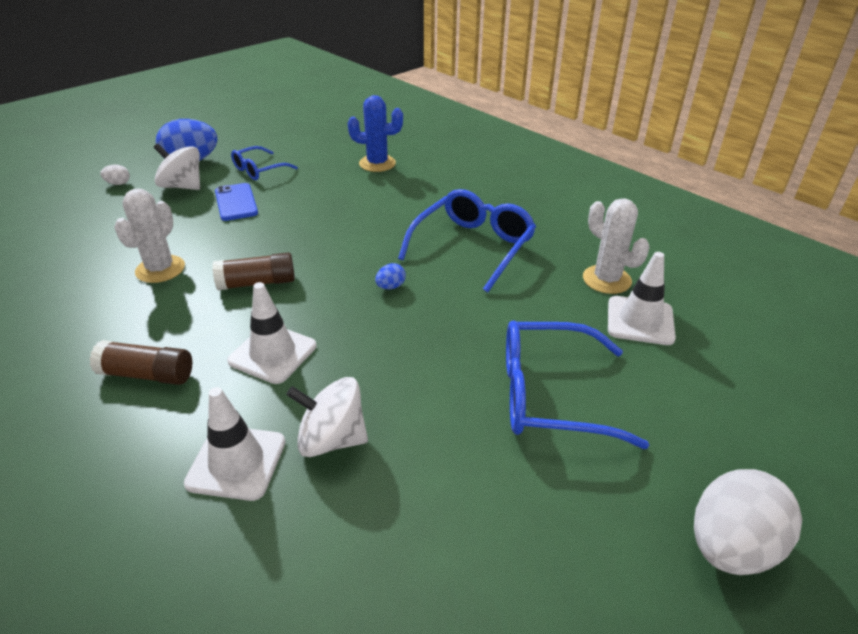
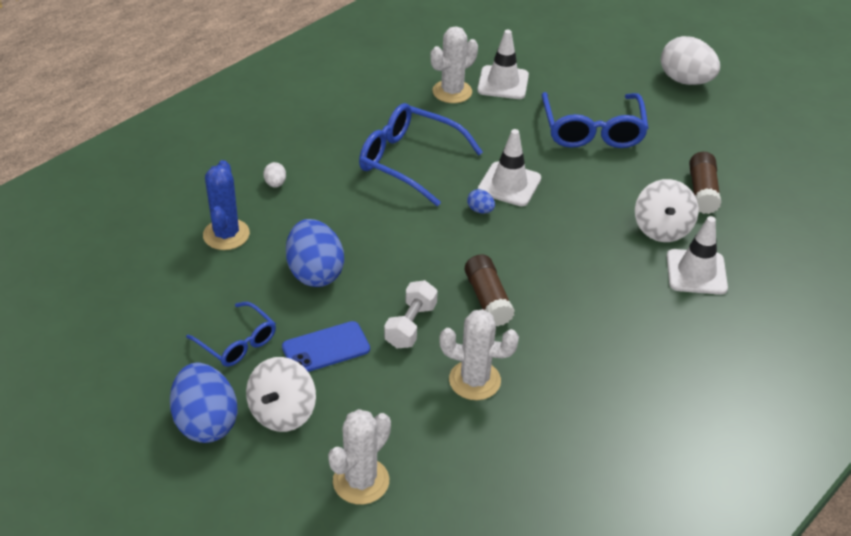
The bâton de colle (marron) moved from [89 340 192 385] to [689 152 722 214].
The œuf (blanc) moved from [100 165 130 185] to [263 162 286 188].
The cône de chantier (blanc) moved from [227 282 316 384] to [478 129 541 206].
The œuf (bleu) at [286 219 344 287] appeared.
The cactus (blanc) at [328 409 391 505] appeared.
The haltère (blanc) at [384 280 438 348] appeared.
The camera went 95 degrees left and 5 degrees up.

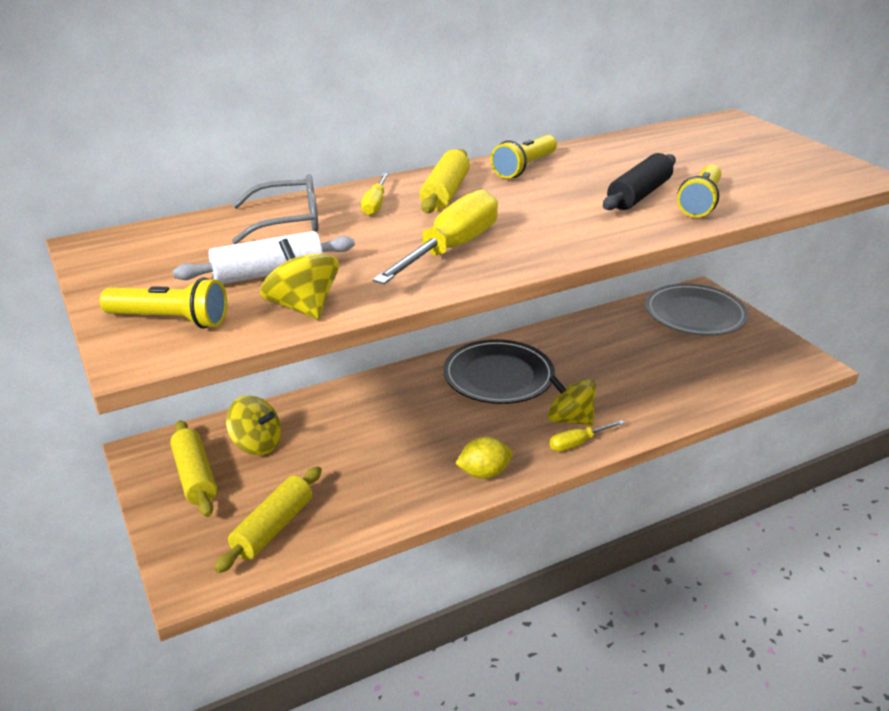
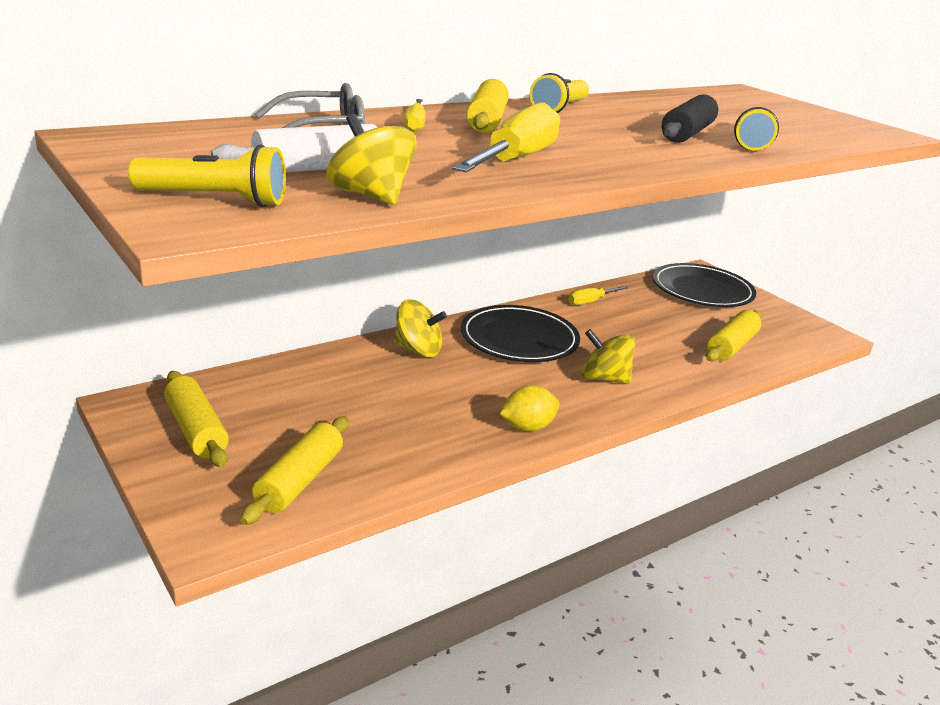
The toupie (jaune) moved from [226 395 281 456] to [394 299 447 357].
The tournevis (jaune) moved from [550 420 624 451] to [568 286 628 305].
The assiette (gris) at [645 284 748 336] became the assiette (noir) at [653 263 756 307].
The rouleau à pâtisserie (jaune) at [706 310 762 362] appeared.
The camera went 10 degrees left and 5 degrees down.

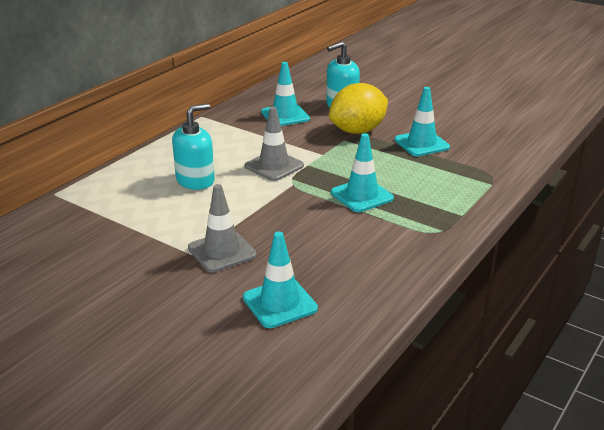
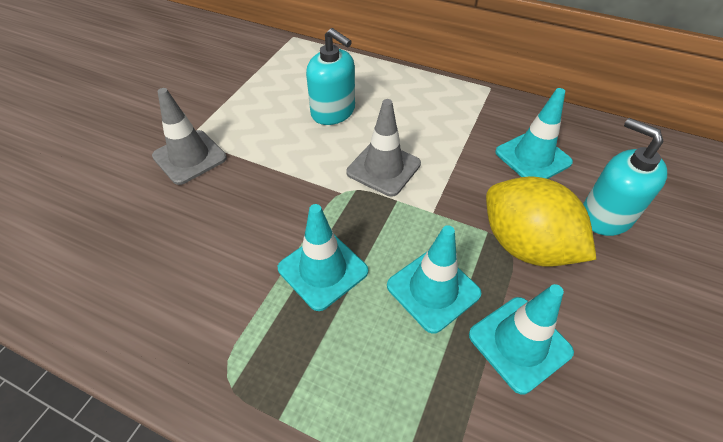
The cône de chantier (turquoise) moved from [243 232 318 328] to [387 225 481 334].
The camera went 80 degrees right and 20 degrees up.

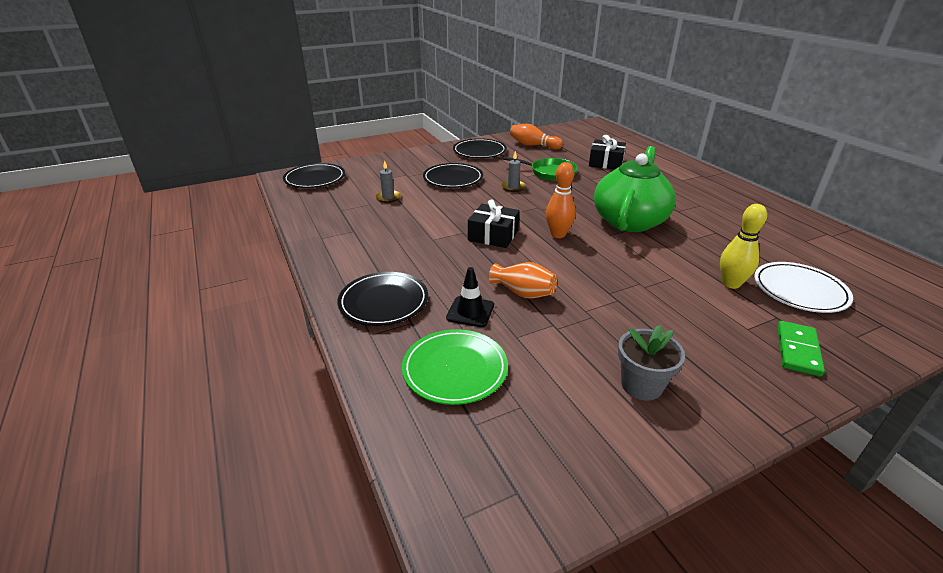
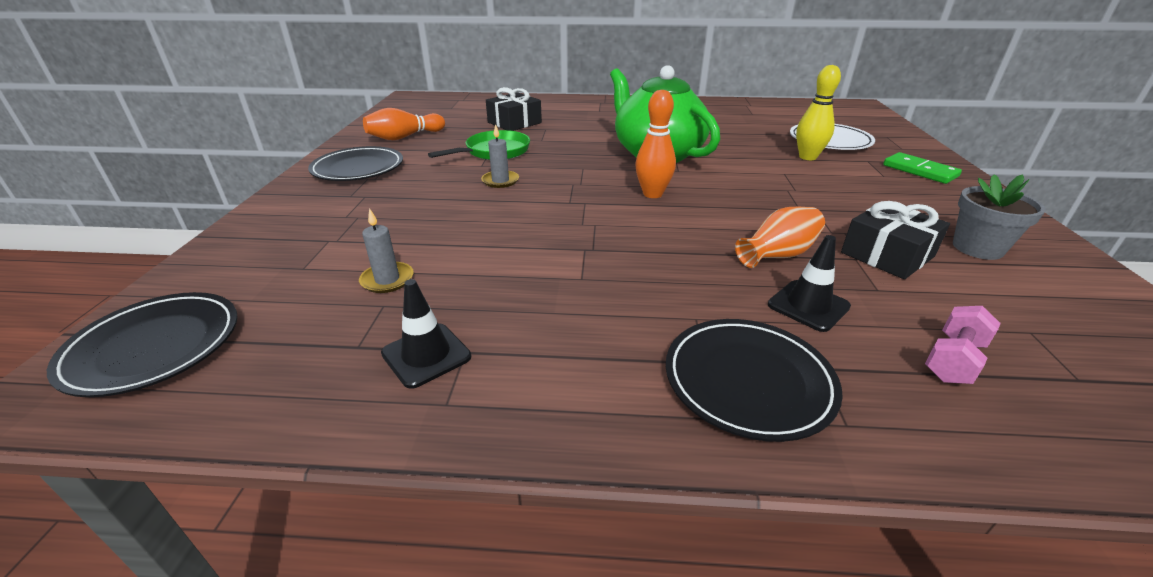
The assiette (vert) at [402 329 508 405] was replaced by the haltère (rose) at [925 306 1001 384].
The assiette (noir) at [423 163 483 188] disappeared.
The cadeau (noir) moved from [468 199 520 248] to [841 201 950 279].
The cône de chantier (noir) at [381 279 471 389] appeared.
The camera went 60 degrees left and 0 degrees up.

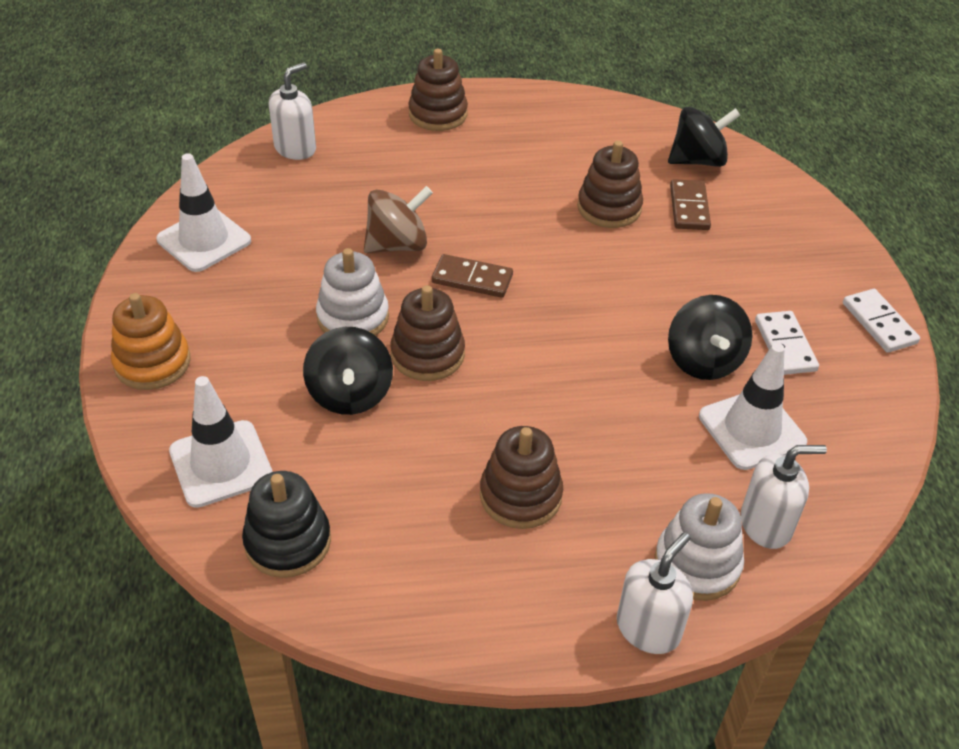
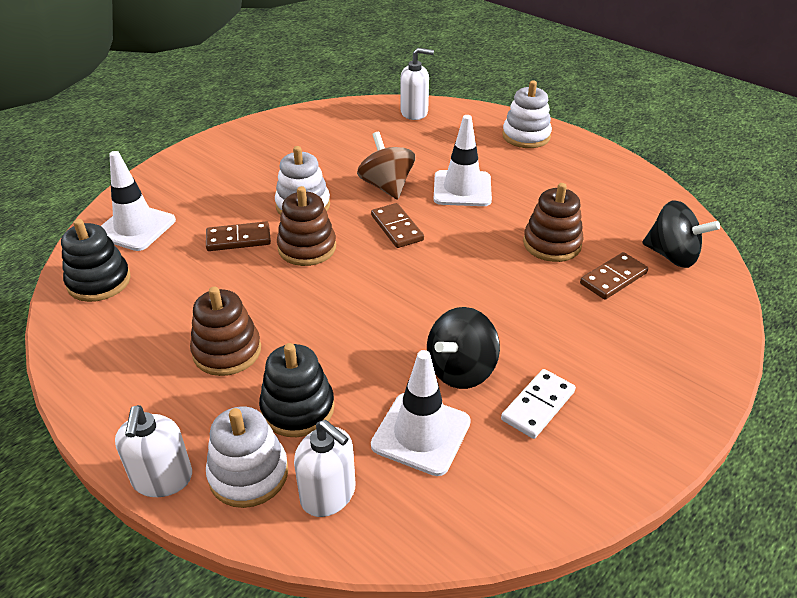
The jouet à empiler (orange) at [111 293 190 390] disappeared.
The cône de chantier (blanc) moved from [156 153 251 272] to [434 115 492 206].
The toupie (noir) at [303 327 393 415] was replaced by the domino (marron) at [206 221 271 251].
The toupie (marron) at [364 186 433 253] turned 135 degrees counterclockwise.
The jouet à empiler (marron) at [408 49 468 131] became the jouet à empiler (blanc) at [502 81 552 148].
The distributeur de savon (blanc) at [617 532 693 654] turned 90 degrees clockwise.
The domino (blanc) at [843 289 920 353] disappeared.
The jouet à empiler (noir) at [259 343 335 437] appeared.
The camera went 50 degrees right and 5 degrees down.

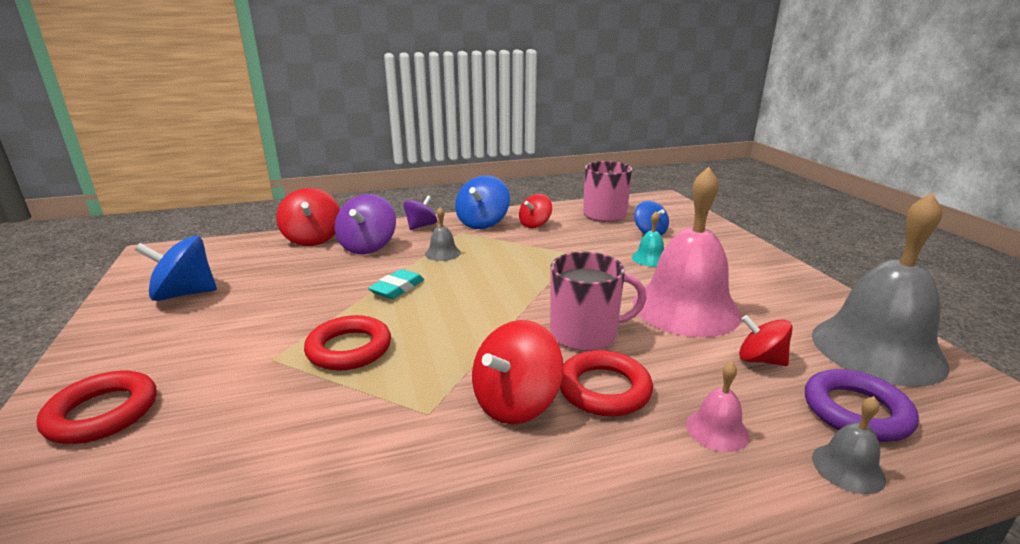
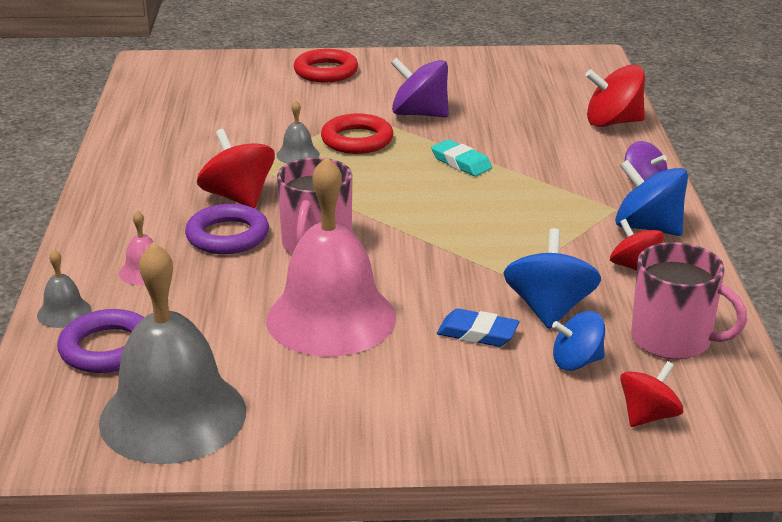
The toupie (bleu) moved from [135 236 217 301] to [503 228 601 329].
The toupie (violet) moved from [335 194 396 254] to [391 57 449 117].
The cloche (gris) moved from [425 207 461 261] to [277 100 320 164].
The anneau (rouge) at [560 350 653 417] became the anneau (violet) at [185 204 269 254].
The cloche (turquoise) at [632 212 664 267] was replaced by the gomme (bleu) at [437 309 519 347].
The toupie (rouge) moved from [739 315 793 366] to [620 361 683 427].
The camera went 105 degrees right and 5 degrees up.

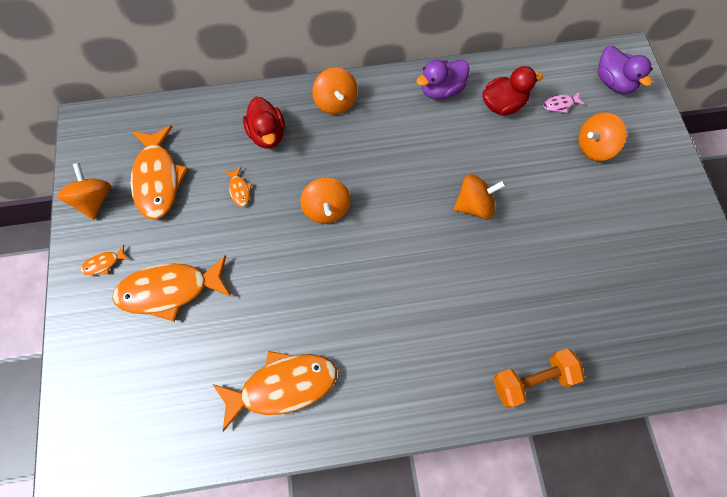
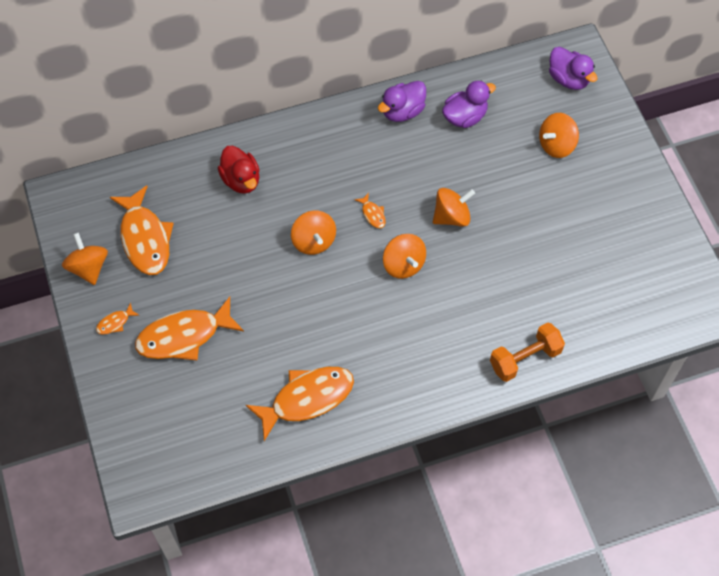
The poisson (orange) moved from [225 167 252 207] to [354 193 386 228].
The toupie (orange) moved from [312 68 358 114] to [383 234 426 279].
The canard (rouge) at [482 66 543 115] became the canard (violet) at [442 80 496 128].
The poisson (rose) at [543 92 585 113] disappeared.
The camera went 10 degrees left and 5 degrees down.

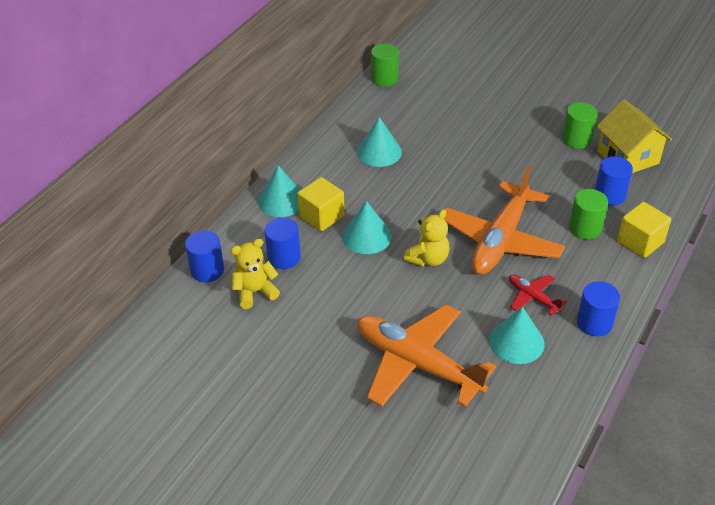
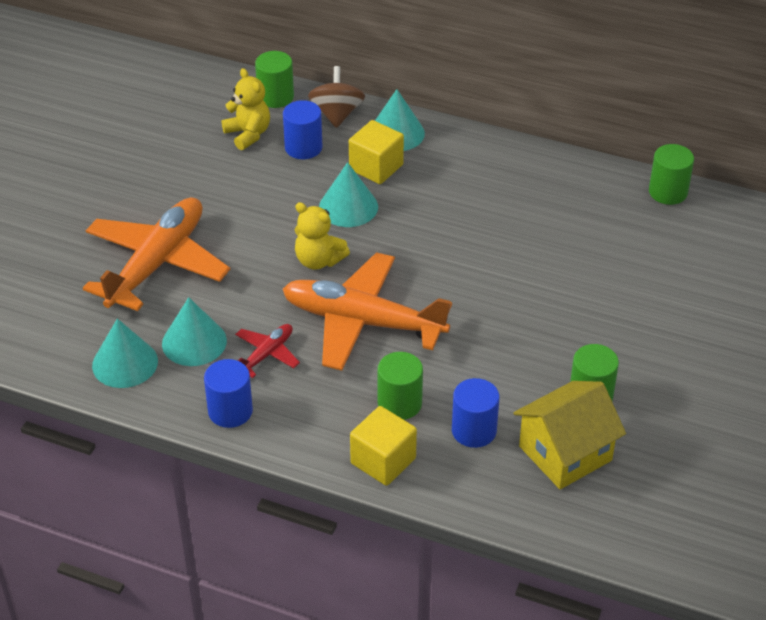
The cylindre (bleu) at [185 230 224 282] became the cylindre (vert) at [255 51 294 108].
The cône (turquoise) moved from [357 117 402 167] to [92 319 158 388].
The toupie (marron) at [308 66 365 128] appeared.
The camera went 80 degrees right and 0 degrees up.

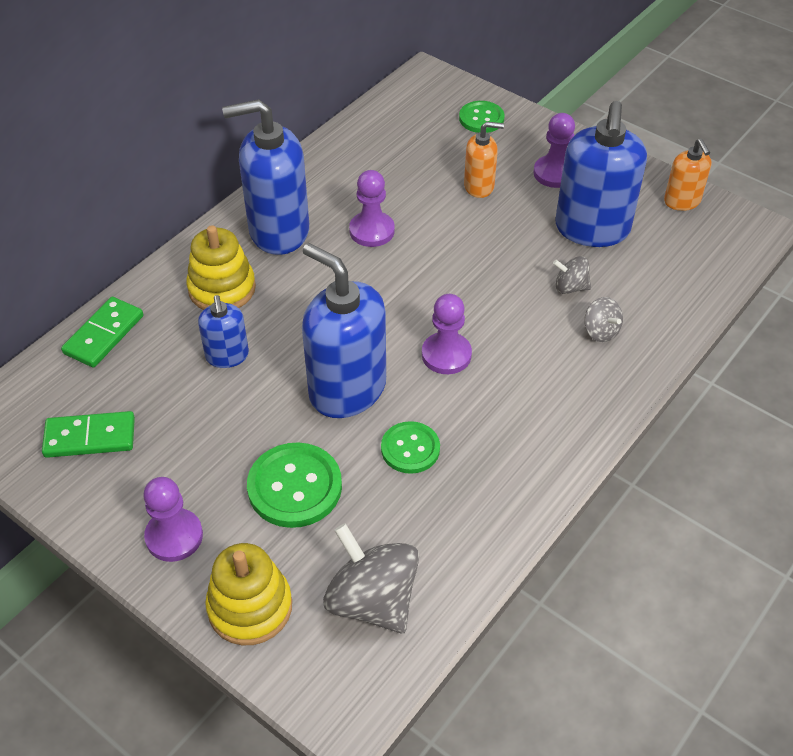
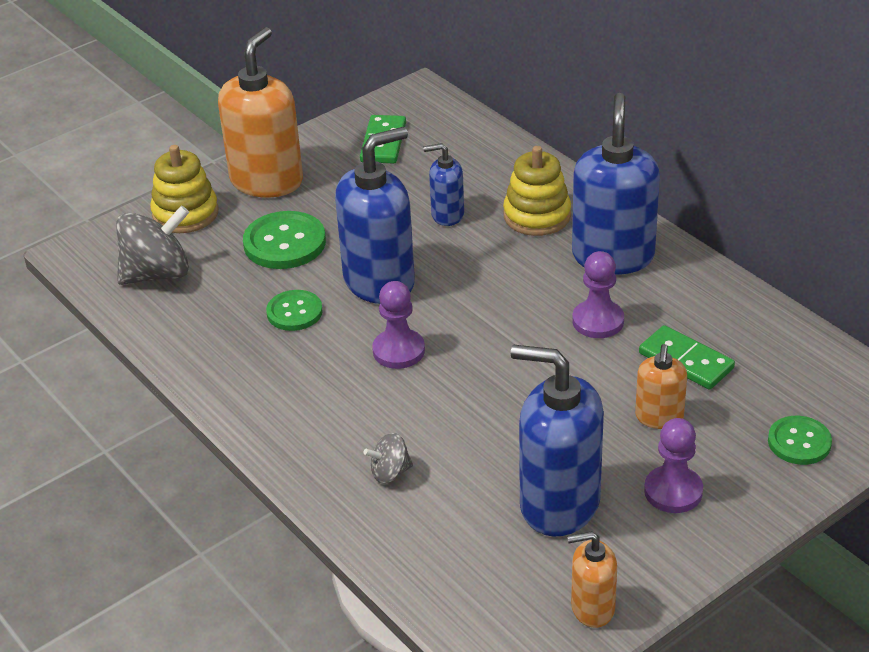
The domino (vert) moved from [61 297 143 368] to [639 325 735 390].
The pion (violet) at [143 477 203 562] was replaced by the distributeur de savon (orange) at [218 27 303 198].
The toupie (gris) at [553 256 591 294] disappeared.
The camera went 105 degrees right and 10 degrees down.

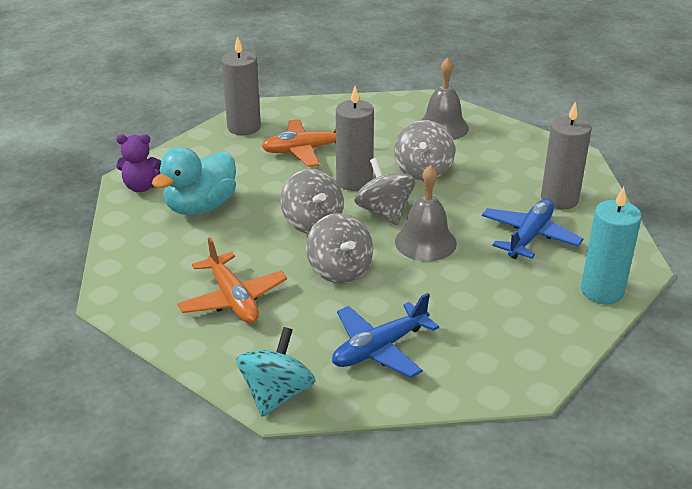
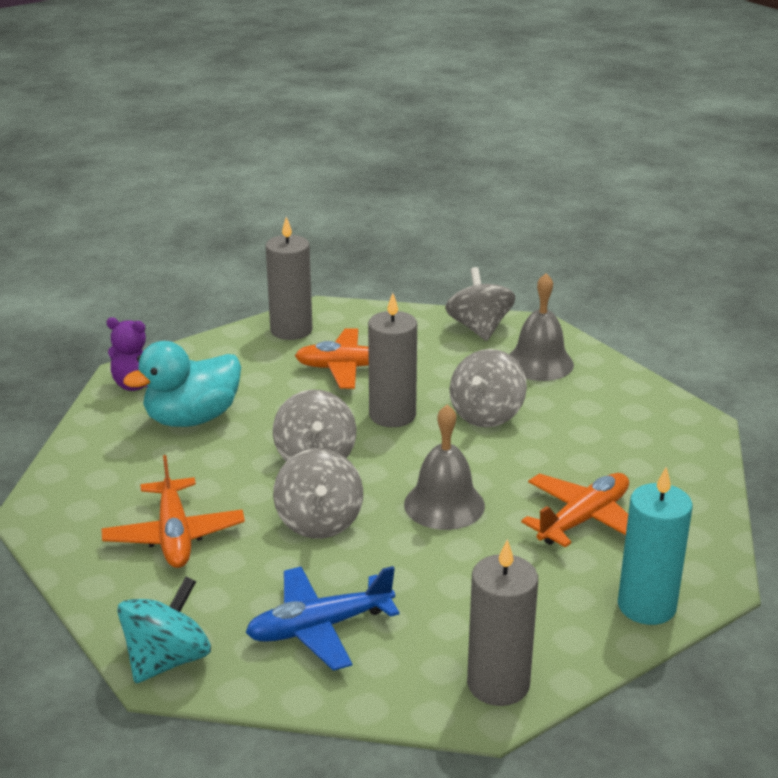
The toupie (gris) moved from [354 158 415 225] to [445 267 515 341].
The avion (bleu) at [482 199 583 259] became the avion (orange) at [521 473 629 547].
The bougie (gris) moved from [541 102 592 209] to [467 539 538 706].
The camera went 15 degrees right and 5 degrees down.

